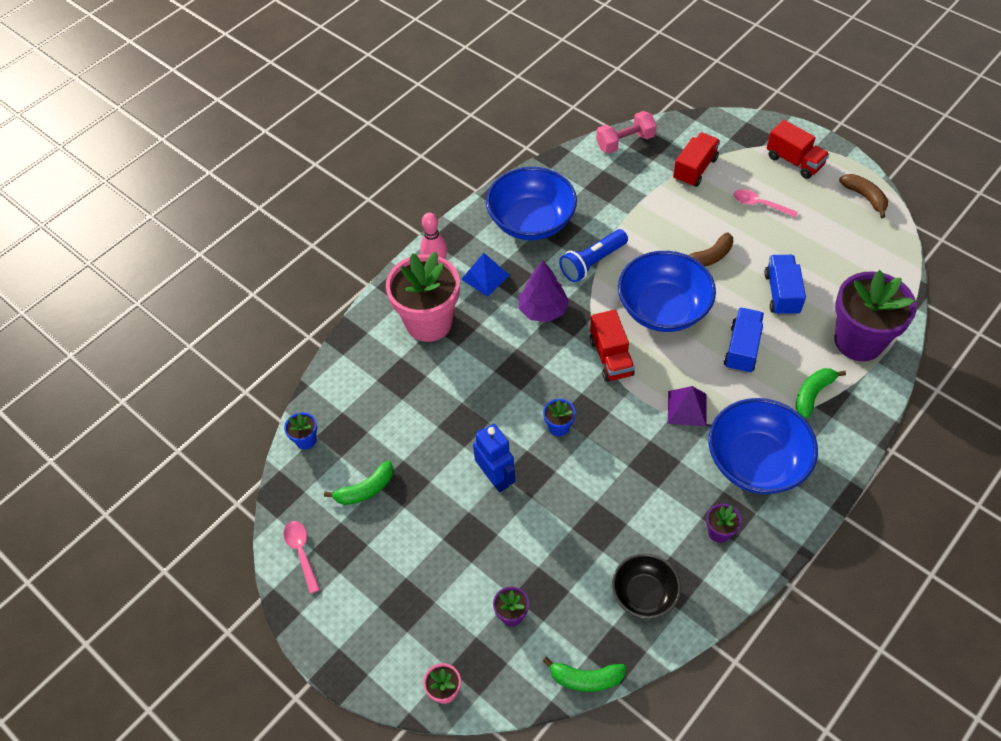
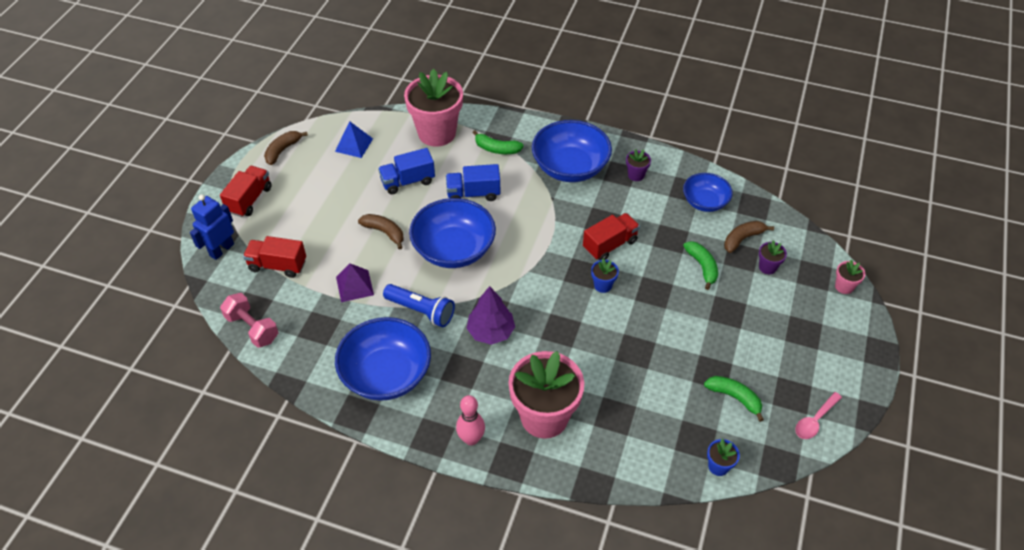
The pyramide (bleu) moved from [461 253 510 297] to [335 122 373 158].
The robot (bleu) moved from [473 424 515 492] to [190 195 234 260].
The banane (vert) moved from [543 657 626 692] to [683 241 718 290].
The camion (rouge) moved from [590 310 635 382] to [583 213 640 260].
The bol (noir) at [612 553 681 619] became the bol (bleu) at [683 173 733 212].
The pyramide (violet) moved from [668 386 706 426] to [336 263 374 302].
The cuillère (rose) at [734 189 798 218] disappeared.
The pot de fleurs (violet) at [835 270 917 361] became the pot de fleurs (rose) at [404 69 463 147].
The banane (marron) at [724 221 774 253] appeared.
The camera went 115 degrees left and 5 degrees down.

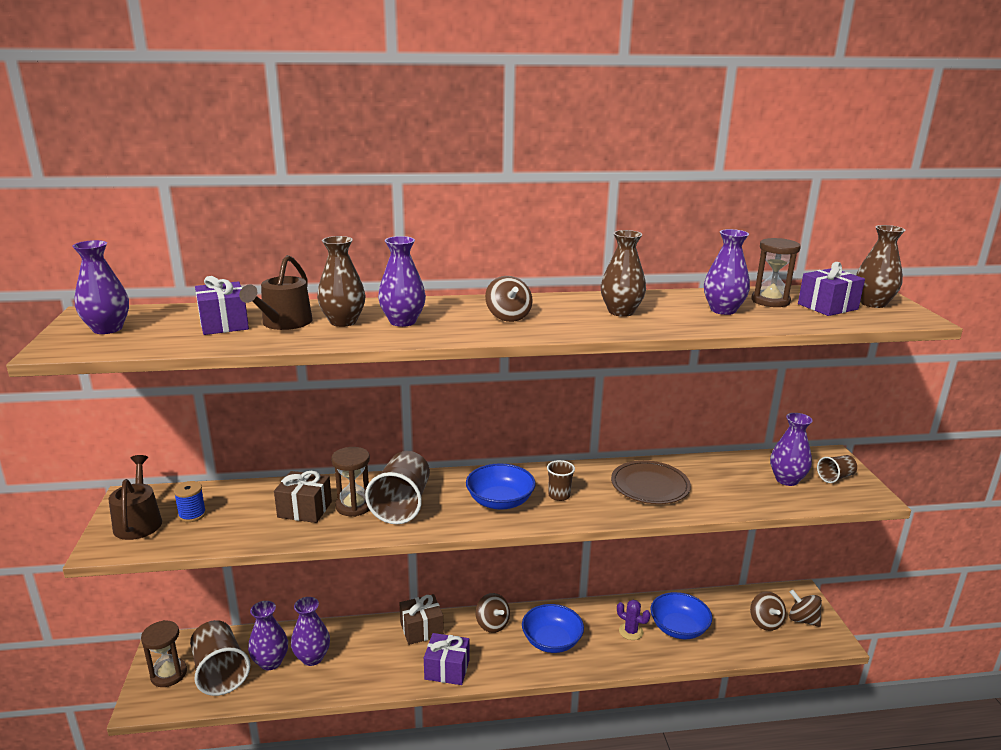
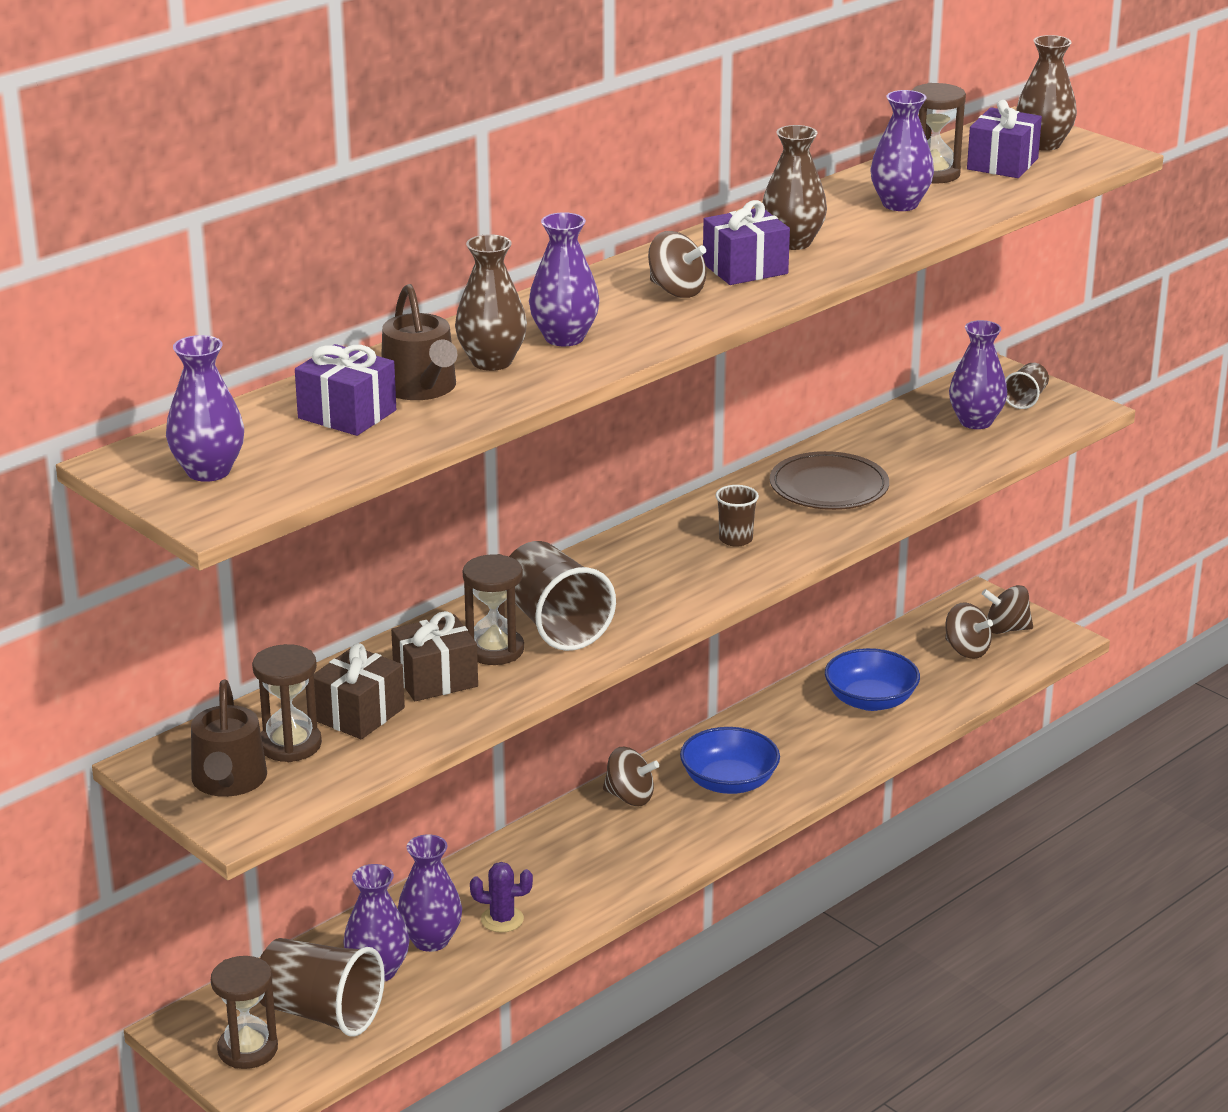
The arrosoir (marron) at [108 455 162 540] turned 135 degrees counterclockwise.
The bobine (bleu) at [174 481 206 522] was replaced by the sablier (marron) at [252 644 322 762].
The cadeau (marron) moved from [399 594 444 645] to [314 643 405 739].
The cadeau (violet) moved from [424 633 470 685] to [703 200 790 285].
The bol (bleu) at [466 464 536 510] disappeared.
The cactus (violet) moved from [617 600 650 640] to [470 862 533 932].
The camera went 35 degrees left and 5 degrees up.

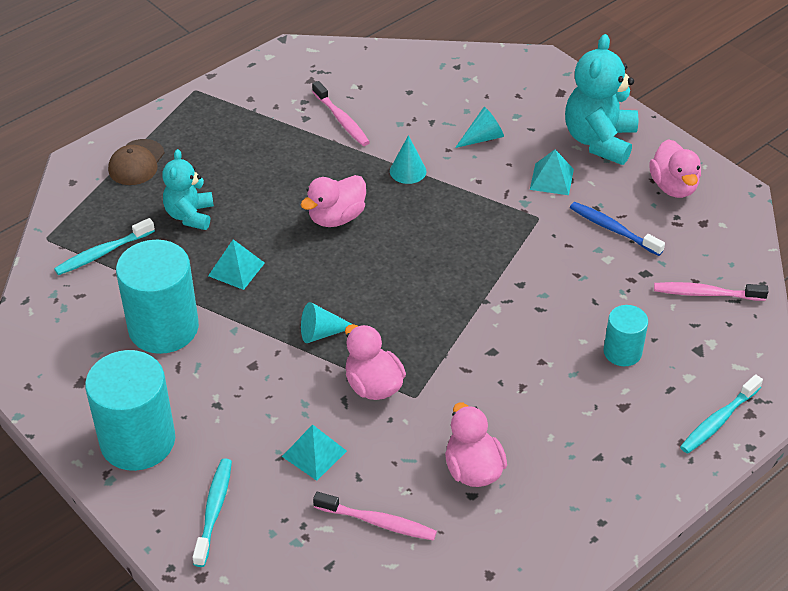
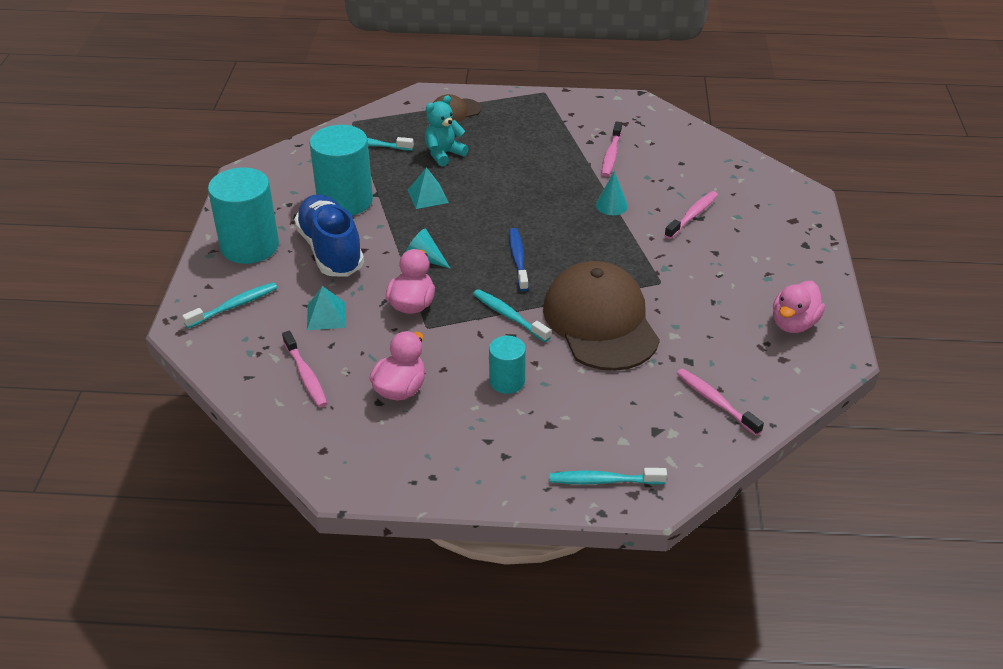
The canard (rose) at [301 175 366 227] disappeared.
The cône (turquoise) at [455 107 504 148] was replaced by the brosse à dents (rose) at [664 191 718 239].
The pyramide (turquoise) at [530 149 574 195] disappeared.
The ours en peluche (turquoise) at [565 34 638 165] disappeared.
The brosse à dents (bleu) moved from [570 202 665 256] to [509 228 529 291].
The cylindre (turquoise) moved from [603 305 648 366] to [489 336 526 394].
The chaussure (bleu) at [294 194 364 277] appeared.
The brosse à dents (turquoise) at [473 289 551 342] appeared.
The casquette (marron) at [543 261 660 371] appeared.
The camera went 45 degrees right and 5 degrees down.

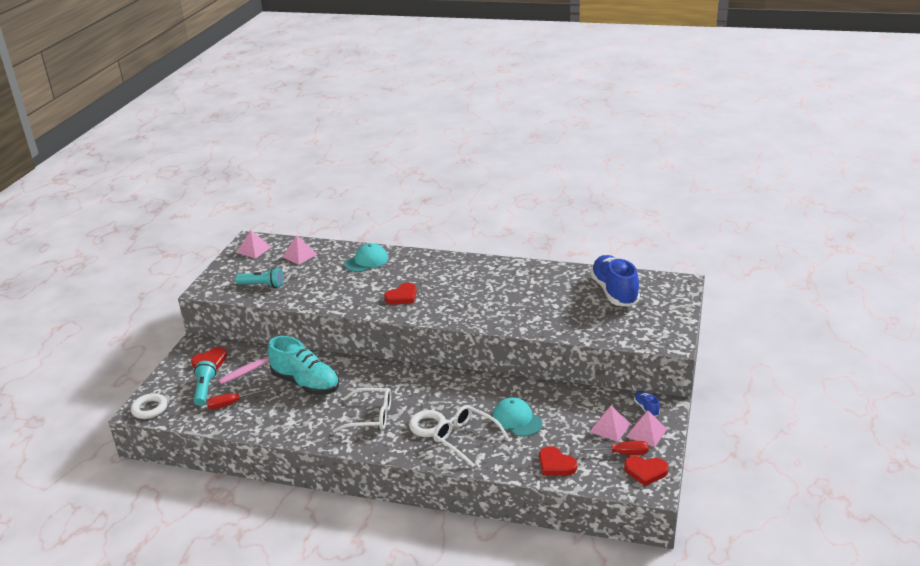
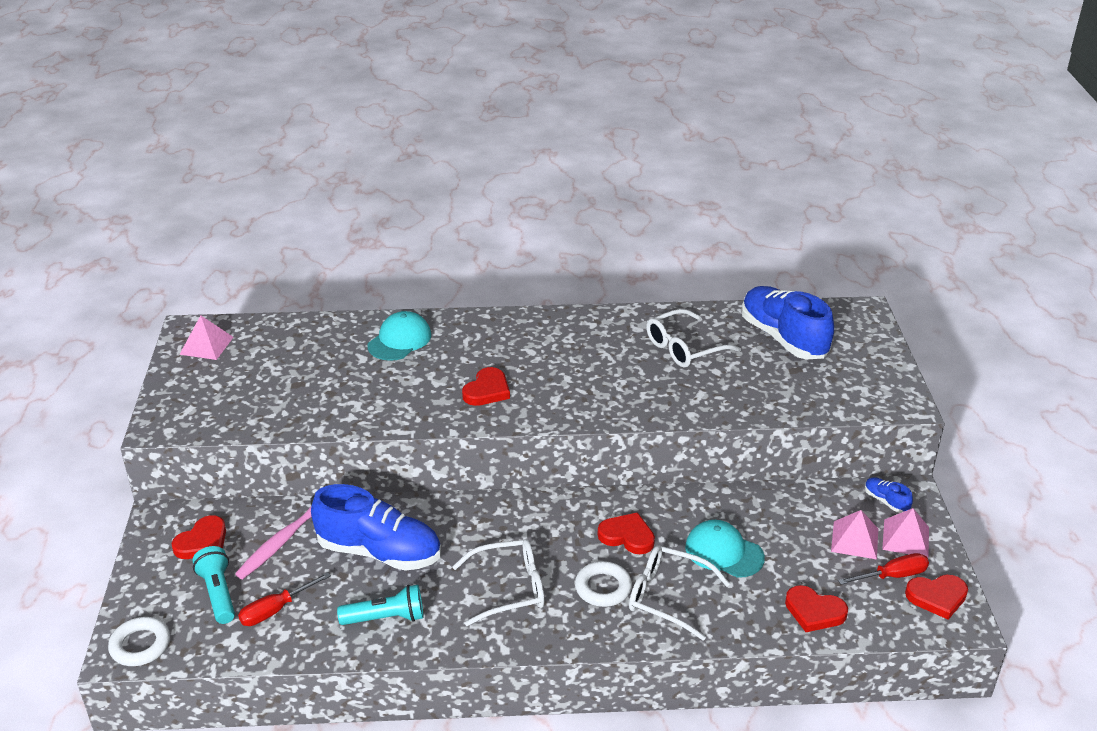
The lampe de poche (turquoise) moved from [236 268 284 288] to [337 585 423 625].
The chaussure (turquoise) at [268 336 339 395] became the chaussure (bleu) at [311 484 441 571].
The pyramide (rose) at [282 235 317 265] disappeared.
The cœur (rouge) at [598 512 655 554] appeared.
The lunettes (blanc) at [646 309 741 368] appeared.
The camera went 20 degrees left and 5 degrees up.

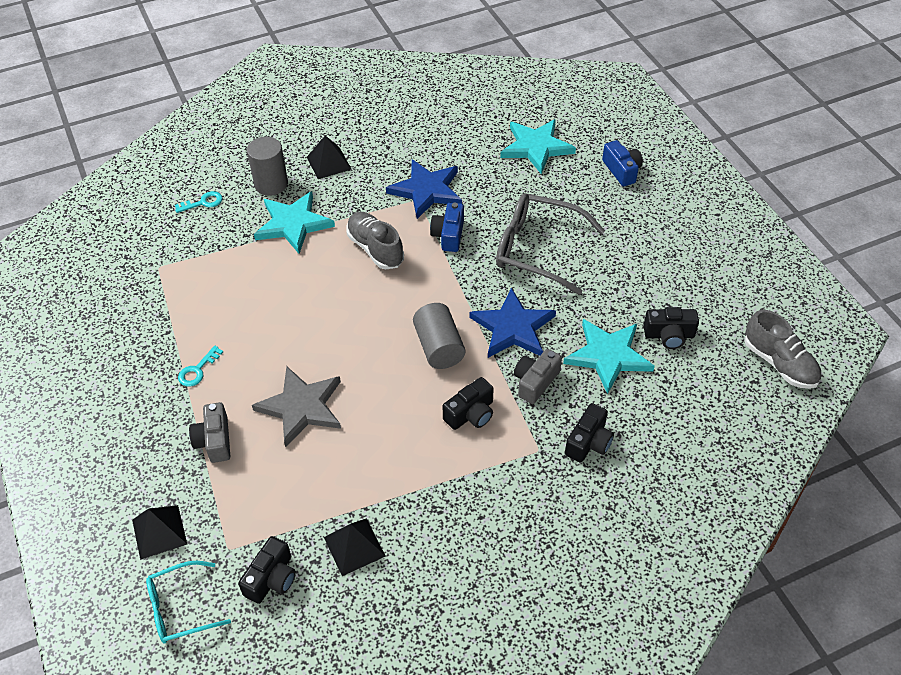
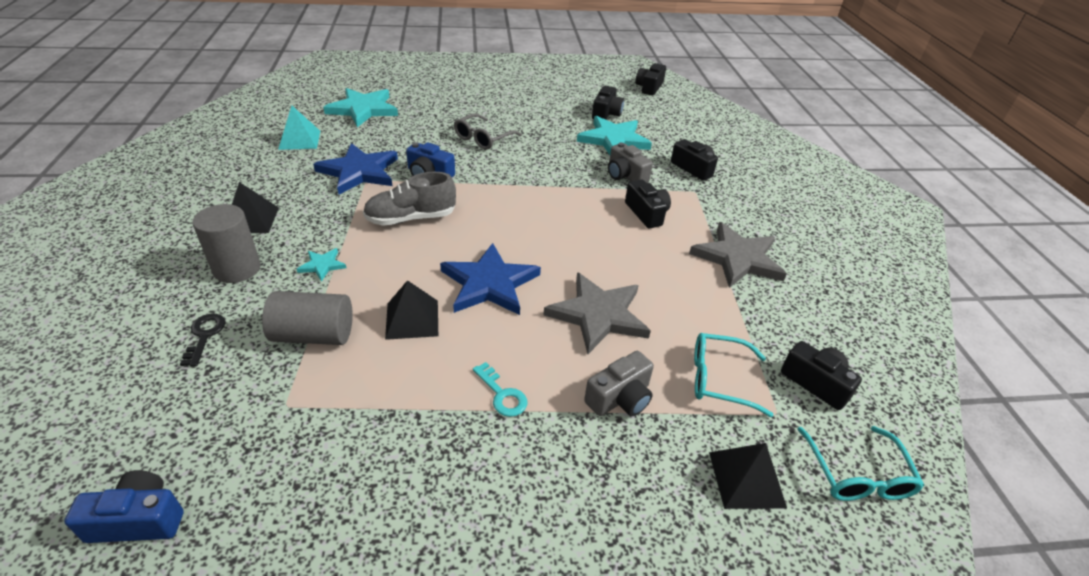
The clé (turquoise) at [175 191 223 213] became the clé (noir) at [180 313 226 367].
The appareil photo (gris) at [189 402 230 463] turned 45 degrees counterclockwise.
The étoile (turquoise) at [254 191 335 254] changed to 0.46 times the size.
The pyramide (noir) moved from [324 518 386 576] to [385 280 438 340].
The cylindre (gris) moved from [413 303 465 369] to [262 291 353 345].
The étoile (bleu) moved from [469 288 556 358] to [440 243 541 315].
The lunettes (gris) at [496 193 605 295] changed to 0.60 times the size.
The appareil photo (bleu) moved from [602 140 643 187] to [64 470 184 543].
The chaussure (gris) at [744 310 821 389] was replaced by the appareil photo (noir) at [635 62 666 96].
The pyramide (turquoise) at [278 106 320 150] appeared.
The étoile (gris) at [689 222 787 288] appeared.
The lunettes (turquoise) at [694 333 773 417] appeared.
The camera went 75 degrees left and 10 degrees down.

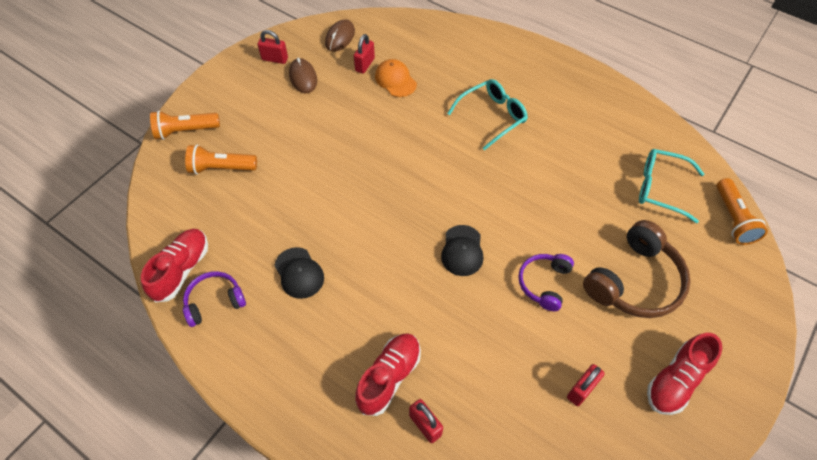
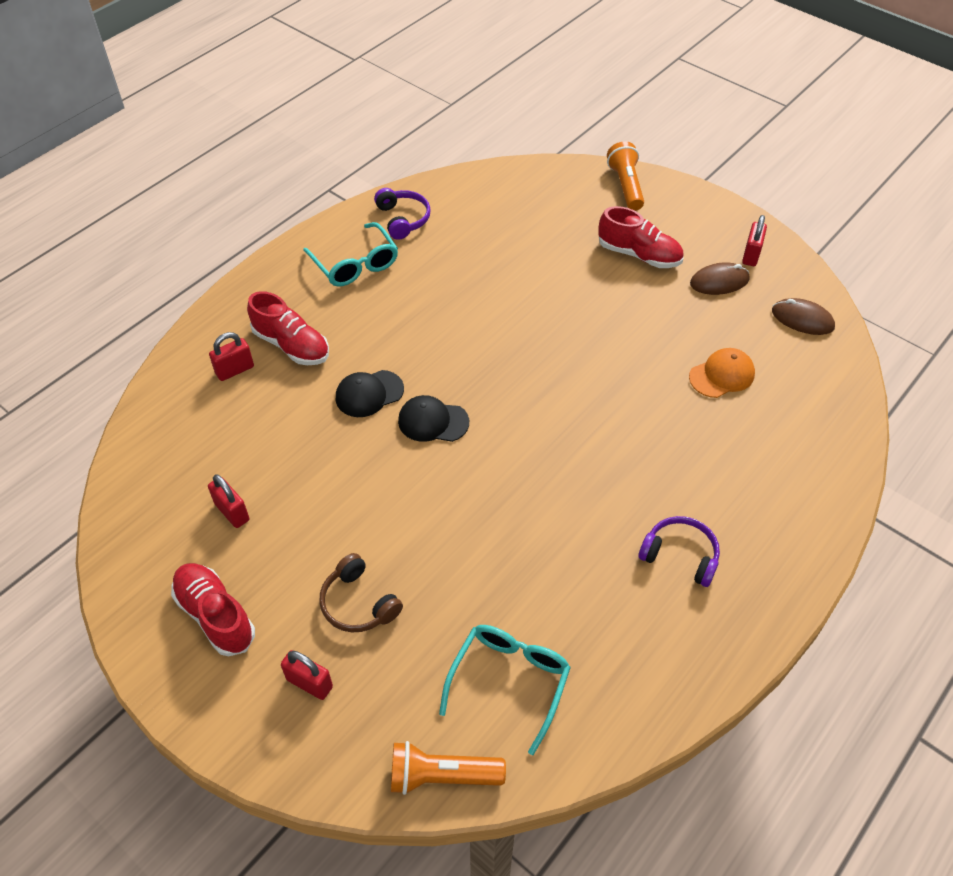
The chaussure (rouge) moved from [141 229 208 302] to [598 206 684 268].
The lampe de poche (orange) at [185 144 257 174] disappeared.
The casquette (noir) moved from [274 247 324 299] to [336 370 404 417].
The cadenas (rouge) moved from [354 34 375 74] to [281 650 333 700].
The lunettes (turquoise) moved from [447 79 528 151] to [303 222 398 287].
The casque audio (violet) moved from [518 254 574 311] to [638 516 720 587].
The casque audio (marron) at [583 220 691 318] changed to 0.59 times the size.
The camera went 95 degrees right and 5 degrees down.

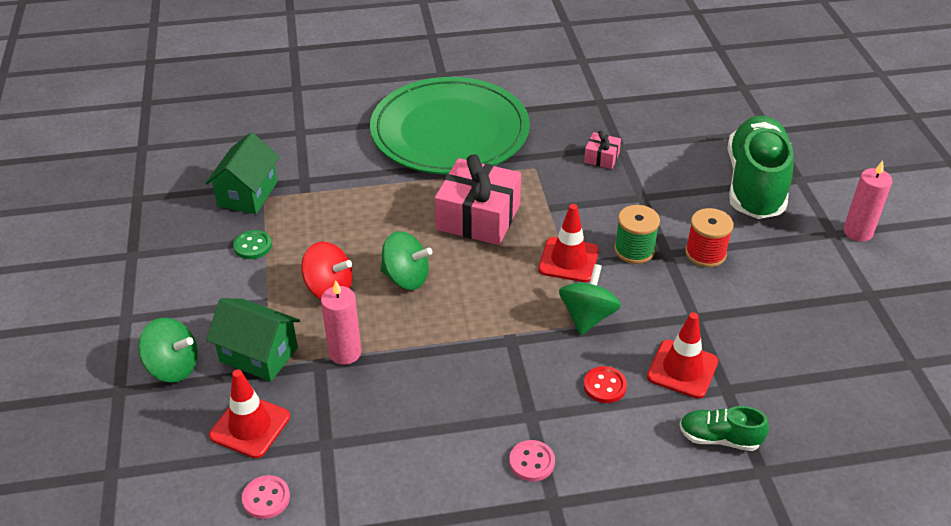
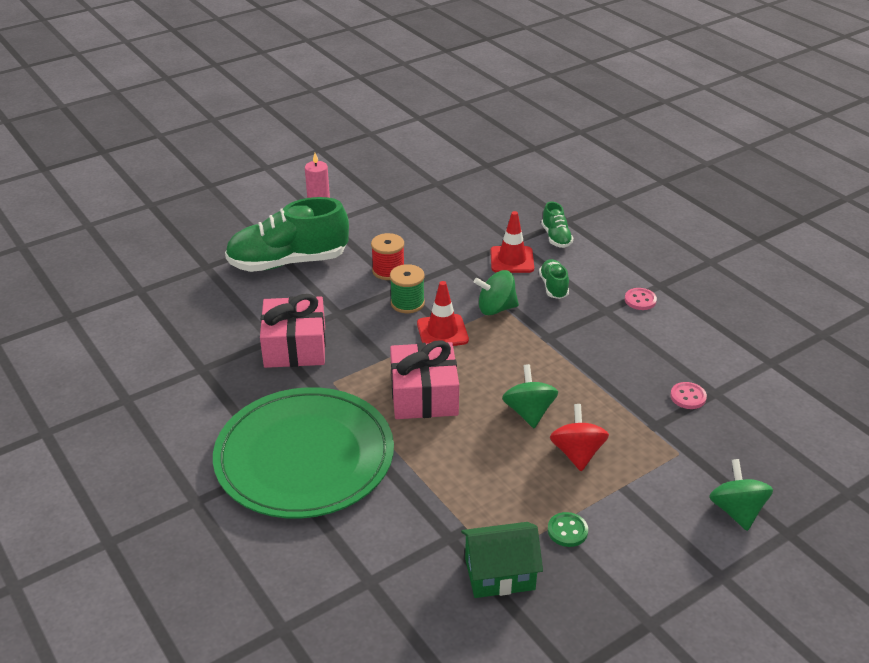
The maison (vert) at [206 298 300 382] disappeared.
The cône de chantier (rouge) at [209 369 290 458] disappeared.
The bouton (rose) moved from [242 475 290 519] to [670 382 707 409].
The bougie (rose) at [321 280 362 365] disappeared.
The cadeau (rose) at [584 131 621 169] changed to 2.17 times the size.
The bouton (rouge) at [584 366 627 403] was replaced by the chaussure (vert) at [539 259 569 299].
The camera went 115 degrees left and 5 degrees down.

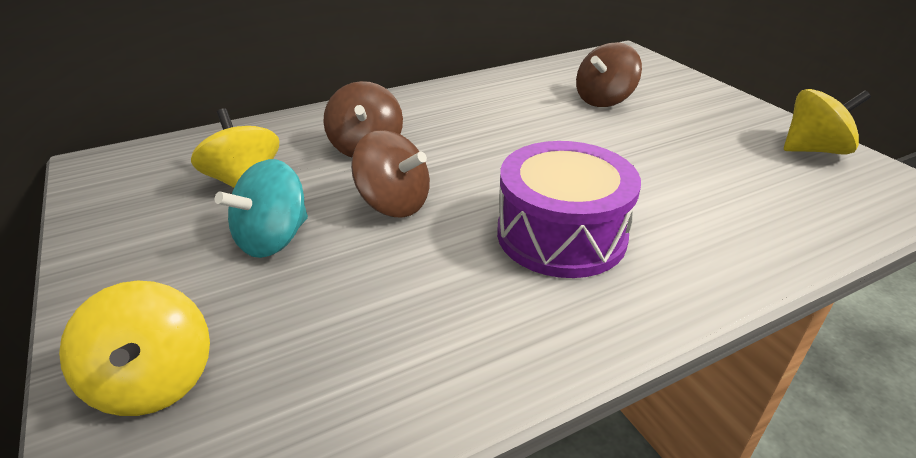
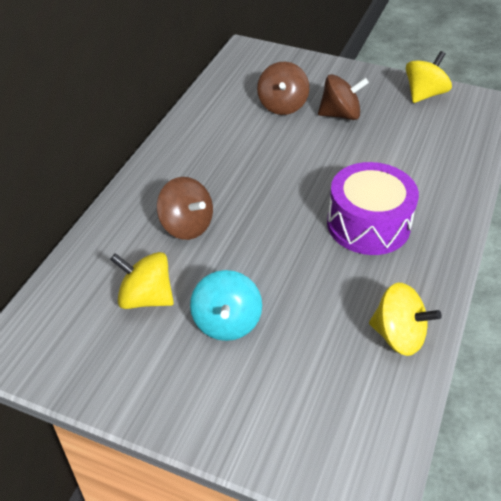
The toupie (jaune) moved from [59 281 210 416] to [369 283 442 356].
The toupie (marron) moved from [351 130 430 218] to [318 74 369 120].
The camera went 40 degrees left and 10 degrees up.

